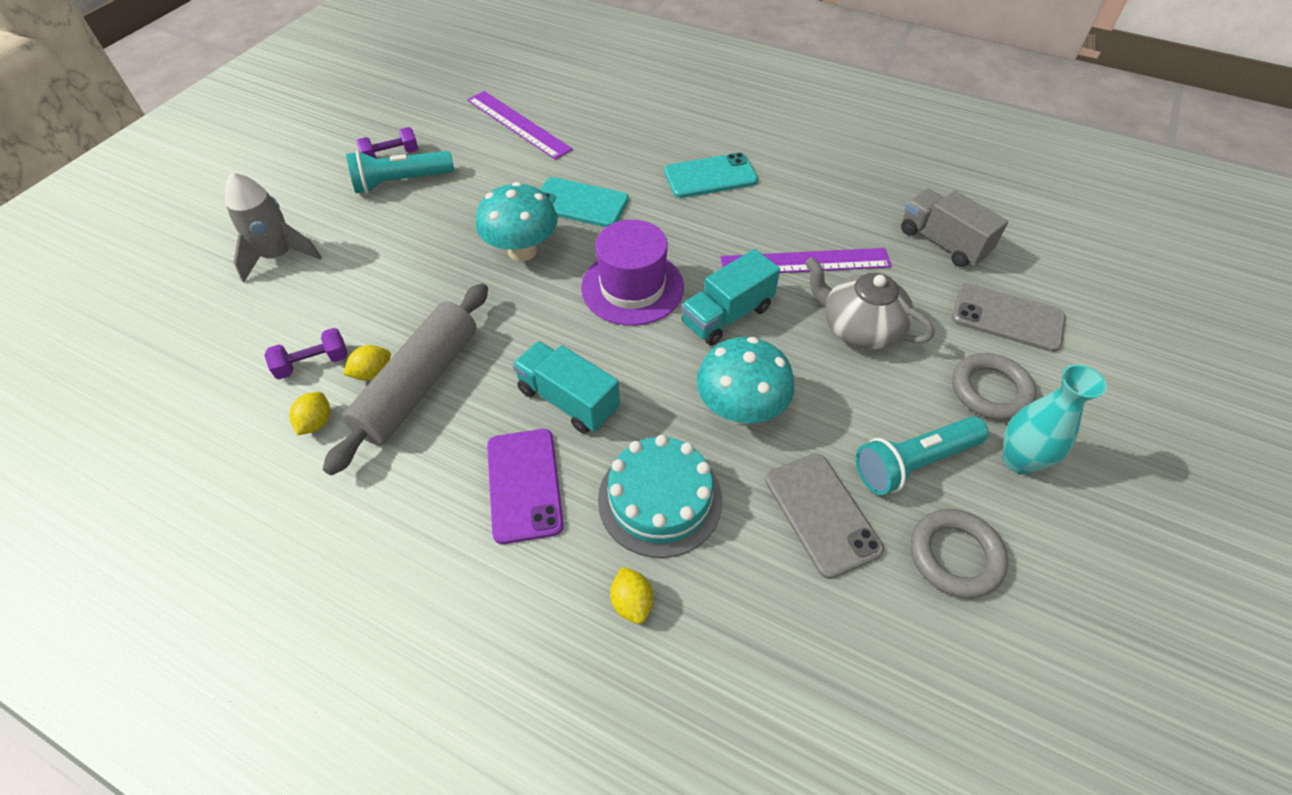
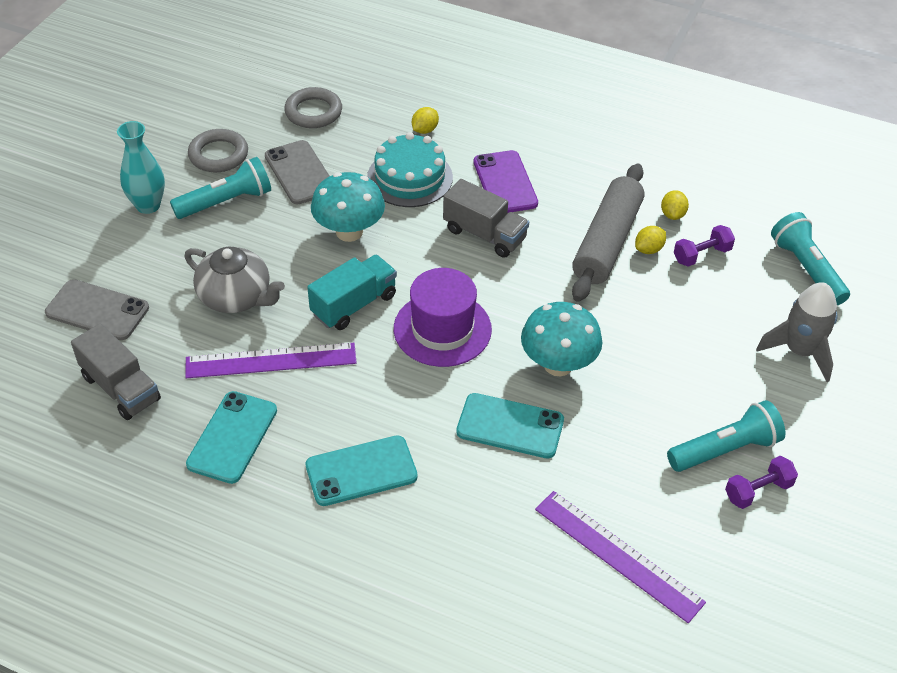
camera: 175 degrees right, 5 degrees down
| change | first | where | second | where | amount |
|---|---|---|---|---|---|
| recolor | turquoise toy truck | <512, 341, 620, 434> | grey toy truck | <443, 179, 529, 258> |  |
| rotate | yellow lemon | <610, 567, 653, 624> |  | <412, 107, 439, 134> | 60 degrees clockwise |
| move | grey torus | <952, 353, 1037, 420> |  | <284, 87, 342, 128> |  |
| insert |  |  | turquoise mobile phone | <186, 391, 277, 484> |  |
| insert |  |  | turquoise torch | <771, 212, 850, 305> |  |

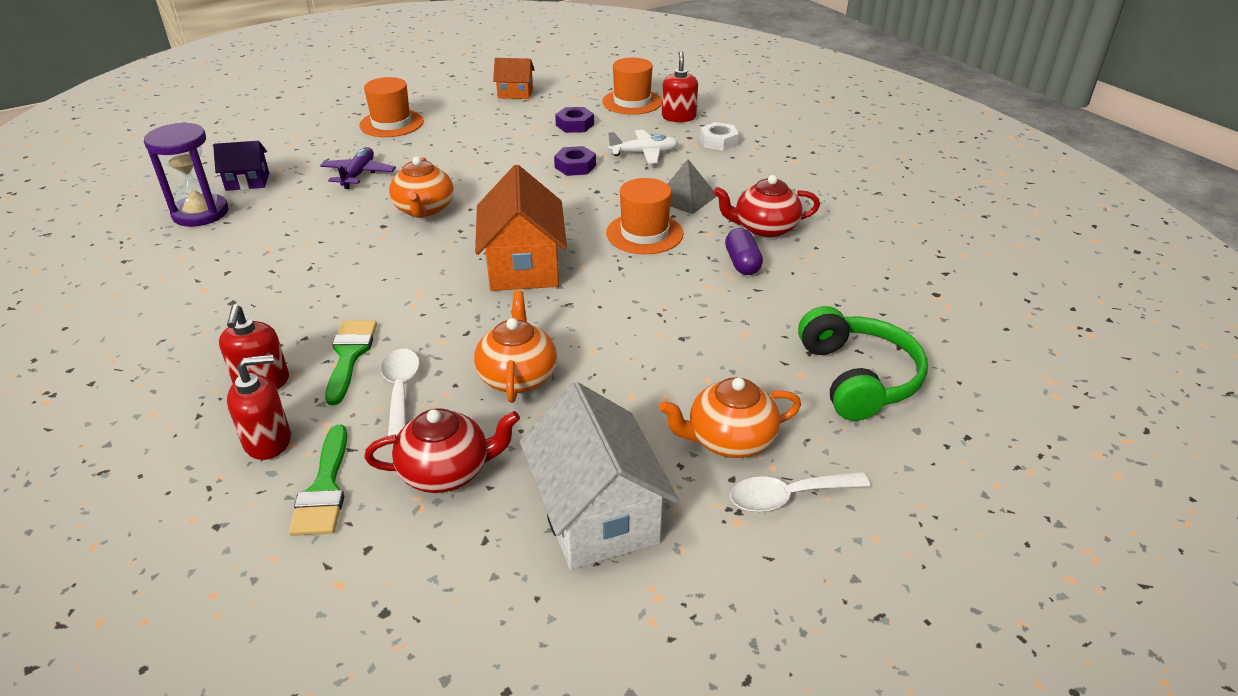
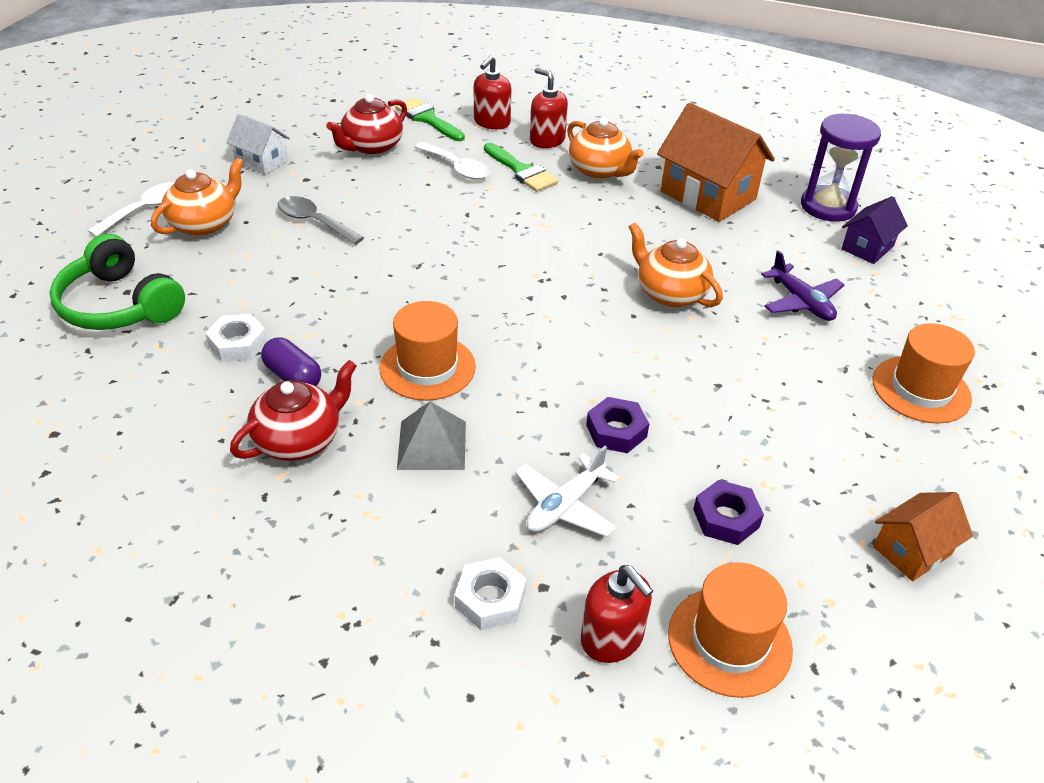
camera: 140 degrees right, 5 degrees up
| change | first | where | second | where | amount |
|---|---|---|---|---|---|
| move | bright orange tea pot | <474, 290, 557, 403> |  | <567, 118, 644, 179> |  |
| move | bright orange toy house | <475, 165, 567, 291> |  | <657, 103, 775, 222> |  |
| resize | snow-white toy house | <520, 382, 679, 570> |  | <226, 114, 290, 175> | x0.55 |
| insert |  |  | snow-white hex nut | <205, 314, 267, 362> |  |
| insert |  |  | grey tablespoon | <277, 196, 364, 245> |  |

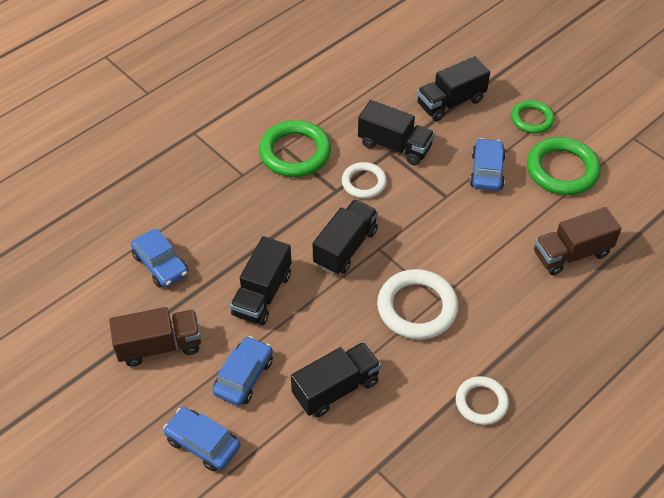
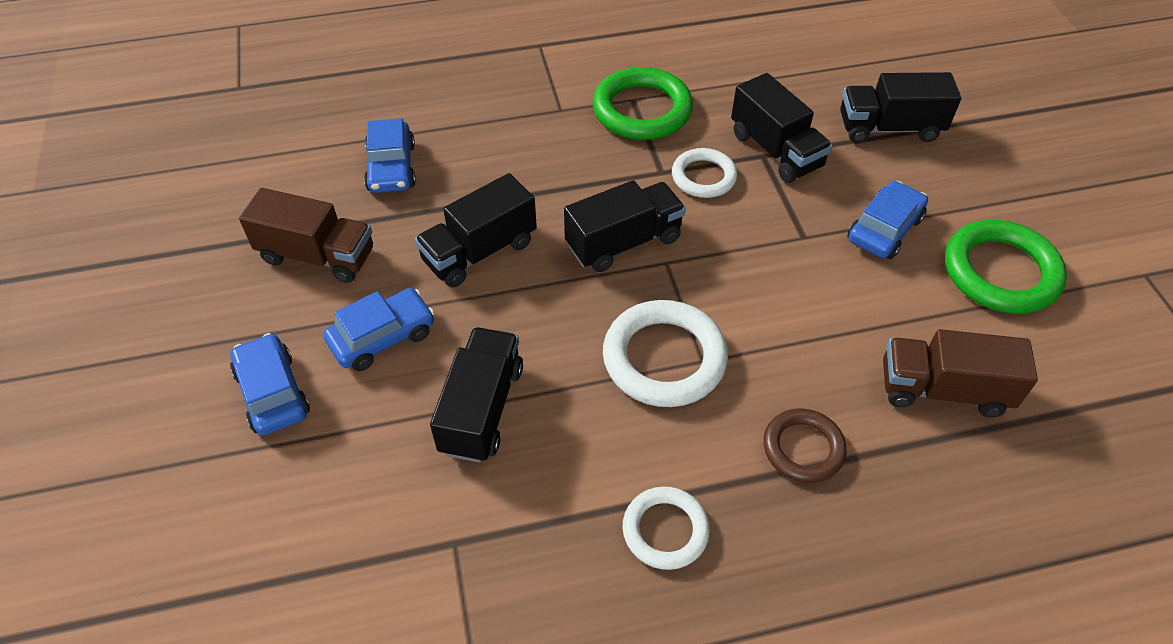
camera: 30 degrees right, 0 degrees up
| change | first | where | second | where | amount |
|---|---|---|---|---|---|
| rotate | jet-black toy truck | <291, 342, 381, 417> |  | <430, 327, 523, 463> | 75 degrees counterclockwise |
| delete | leaf-green torus | <511, 100, 554, 133> |  |  |  |
| insert |  |  | russet torus | <763, 408, 846, 483> |  |

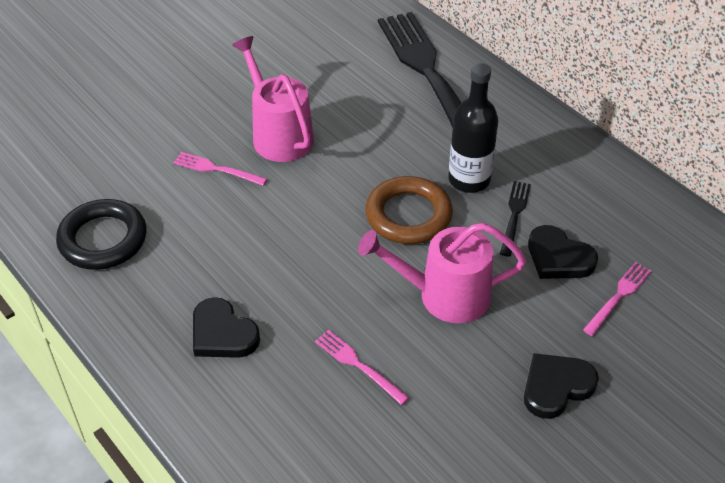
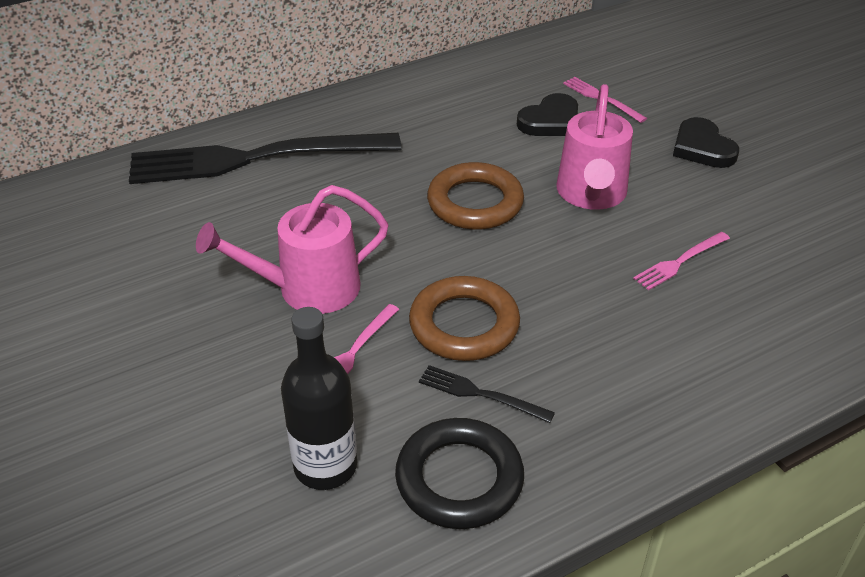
camera: 80 degrees left, 5 degrees down
| change | first | where | second | where | amount |
|---|---|---|---|---|---|
| delete | jet-black heart shape | <193, 297, 260, 358> |  |  |  |
| move | jet-black drink bottle | <448, 63, 498, 193> |  | <281, 307, 357, 490> |  |
| move | jet-black dinner fork | <500, 181, 531, 257> |  | <419, 365, 555, 423> |  |
| insert |  |  | russet torus | <409, 276, 520, 361> |  |

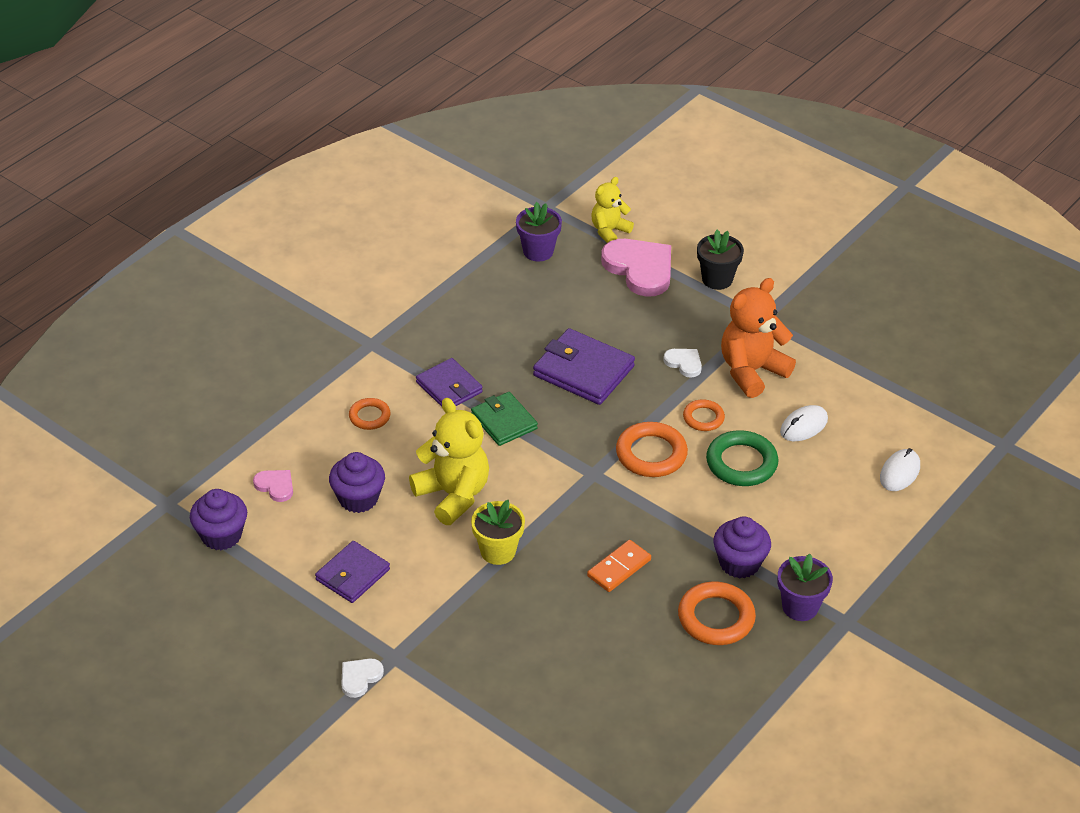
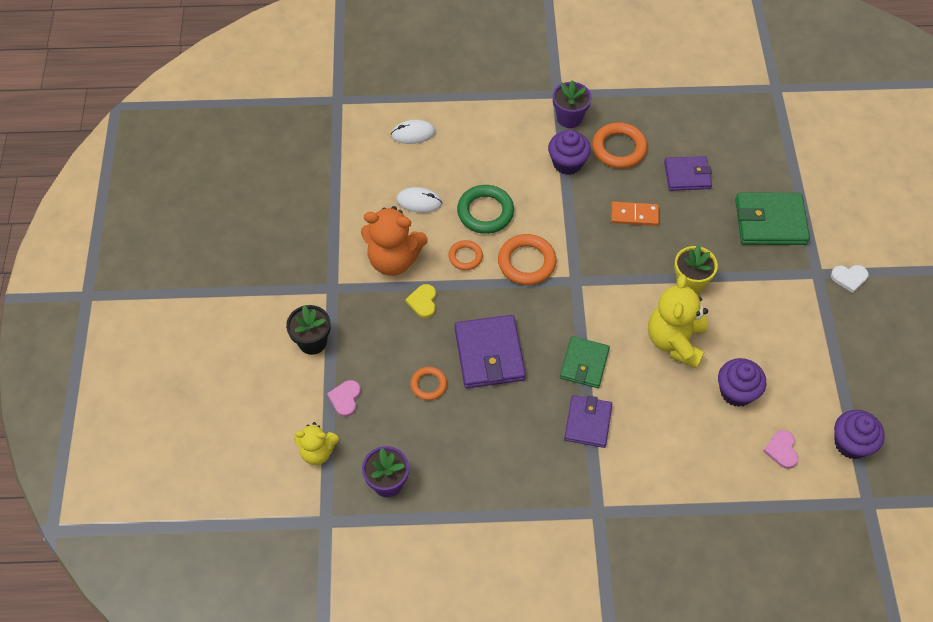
camera: 130 degrees left, 15 degrees up
| change | first | where | second | where | amount |
|---|---|---|---|---|---|
| move | royal purple billfold | <315, 541, 390, 603> |  | <664, 156, 712, 191> |  |
| move | bright orange torus | <349, 398, 391, 430> |  | <410, 367, 447, 400> |  |
| resize | pink heart shape | <601, 239, 671, 297> |  | <327, 380, 361, 417> | x0.49 |
| recolor | snow-white heart shape | <663, 349, 702, 378> | yellow heart shape | <405, 284, 436, 318> |  |
| insert |  |  | leaf-green billfold | <735, 192, 810, 245> |  |

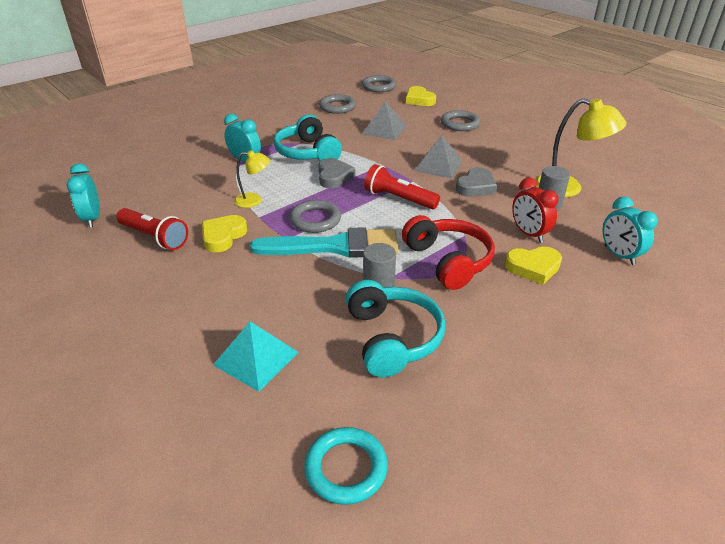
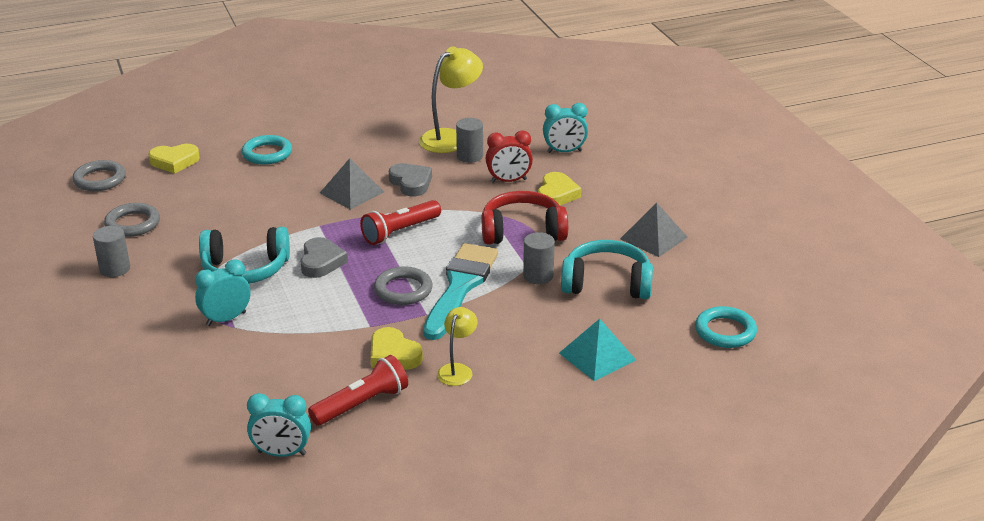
camera: 70 degrees left, 5 degrees down
| change | first | where | second | where | amount |
|---|---|---|---|---|---|
| move | yellow lamp | <234, 150, 270, 208> |  | <437, 307, 477, 386> |  |
| rotate | grey heart shape | <319, 158, 355, 189> |  | <300, 237, 348, 278> | 75 degrees clockwise |
| move | grey pyramid | <362, 101, 406, 140> |  | <620, 203, 688, 257> |  |
| recolor | grey torus | <441, 110, 480, 131> | turquoise torus | <242, 135, 292, 165> |  |
| insert |  |  | grey cylinder | <93, 226, 130, 277> |  |

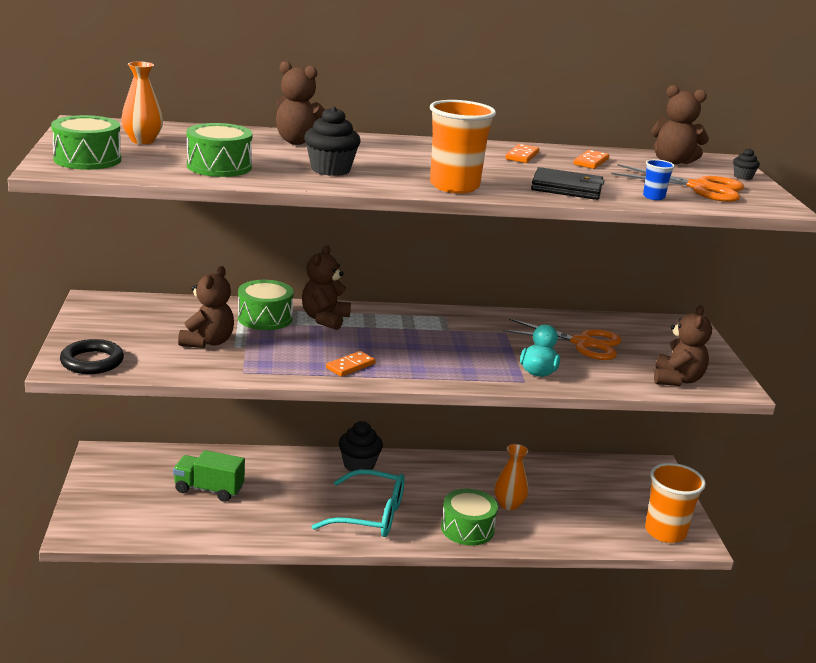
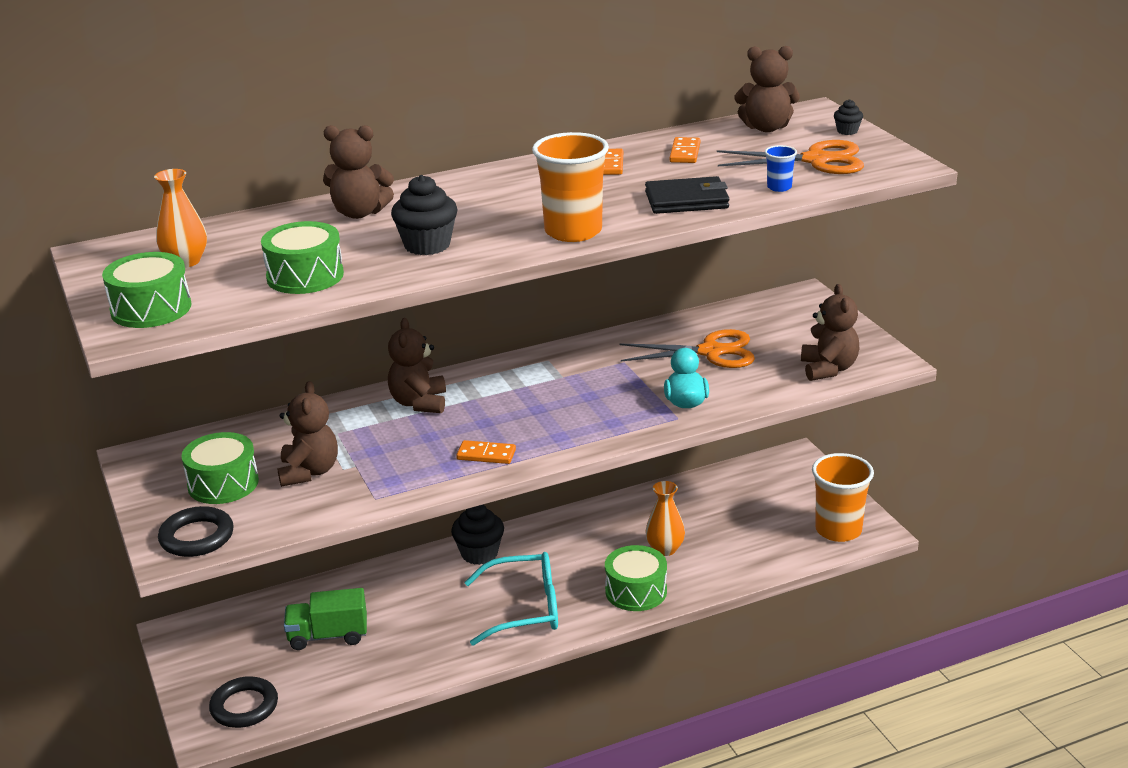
camera: 15 degrees left, 5 degrees up
| change | first | where | second | where | amount |
|---|---|---|---|---|---|
| move | leaf-green snare drum | <238, 280, 294, 330> |  | <181, 432, 259, 504> |  |
| rotate | bright orange domino piece | <326, 351, 376, 377> |  | <456, 440, 516, 464> | 75 degrees clockwise |
| insert |  |  | jet-black torus | <209, 676, 278, 728> |  |

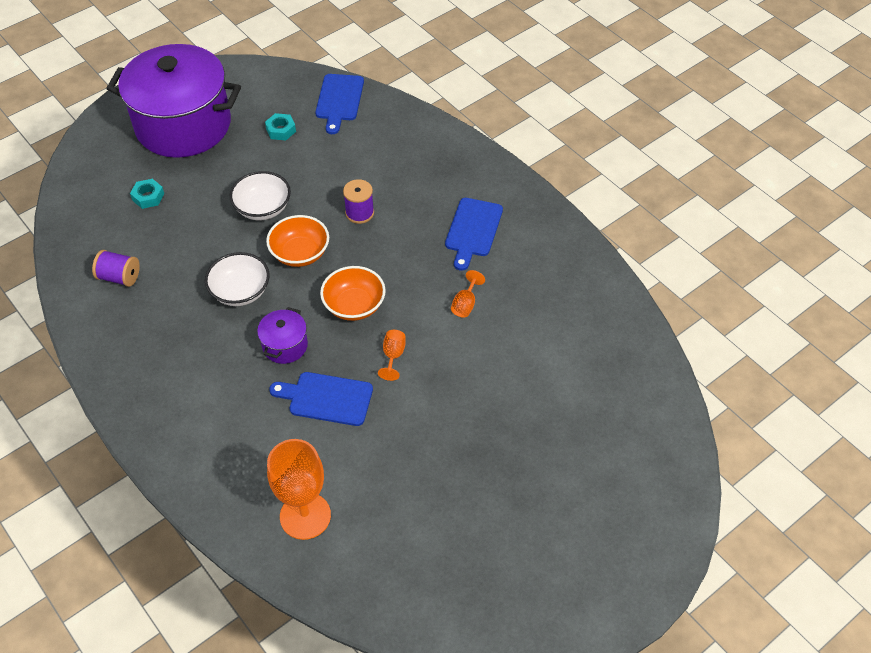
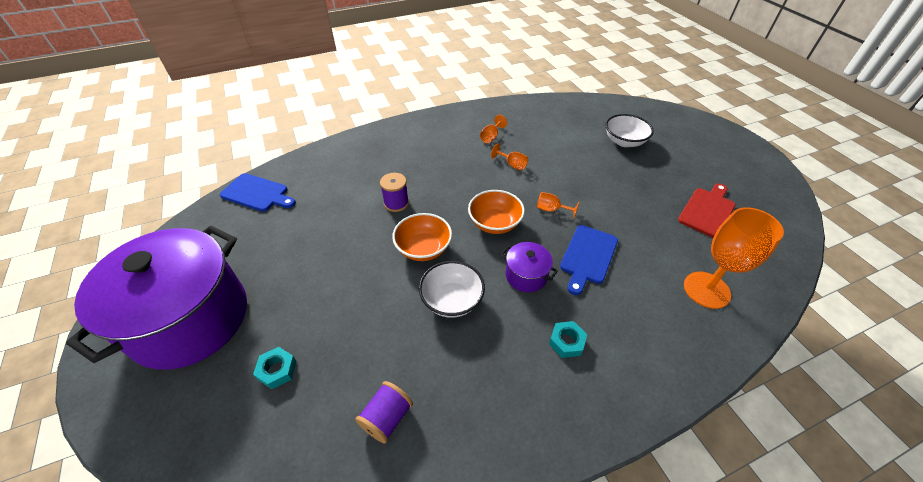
camera: 75 degrees left, 5 degrees down
| change | first | where | second | where | amount |
|---|---|---|---|---|---|
| move | snow-white serving bowl | <230, 171, 291, 220> |  | <605, 114, 654, 147> |  |
| move | turquoise hex nut | <265, 113, 296, 140> |  | <549, 321, 587, 358> |  |
| delete | blue bread board | <445, 198, 503, 271> |  |  |  |
| insert |  |  | bright orange wine glass | <480, 115, 507, 143> |  |
| insert |  |  | crimson bread board | <678, 183, 735, 238> |  |

